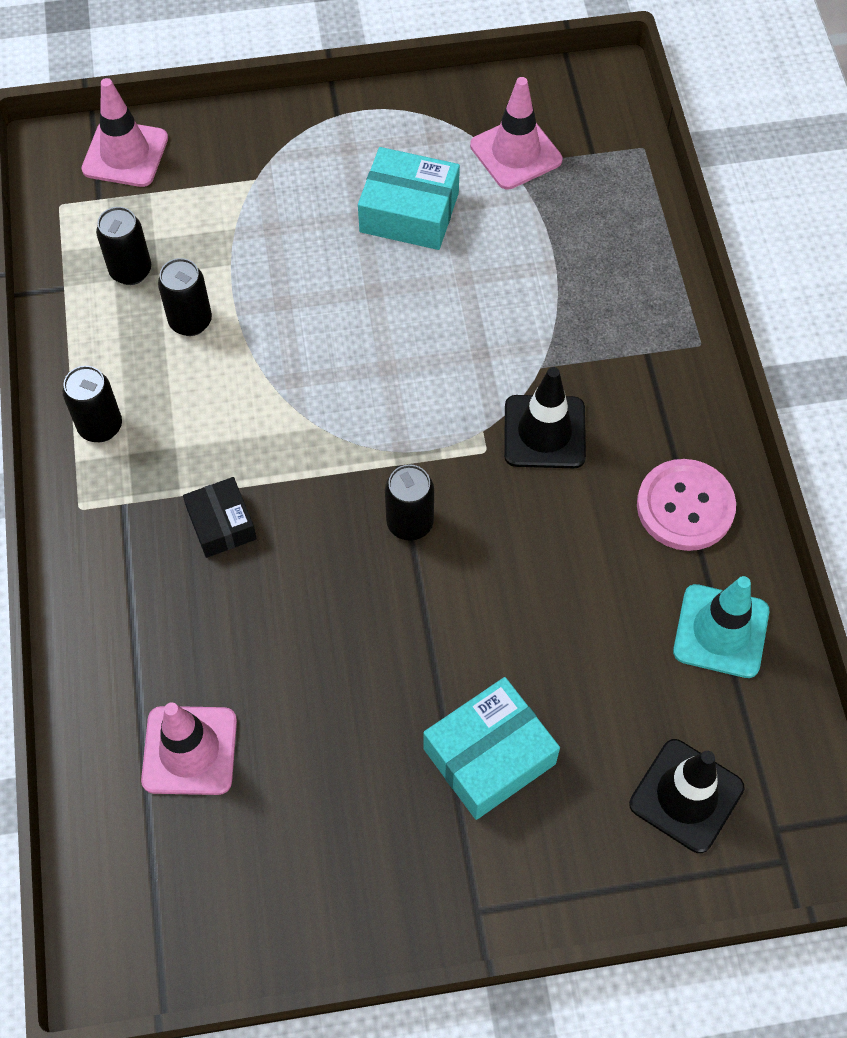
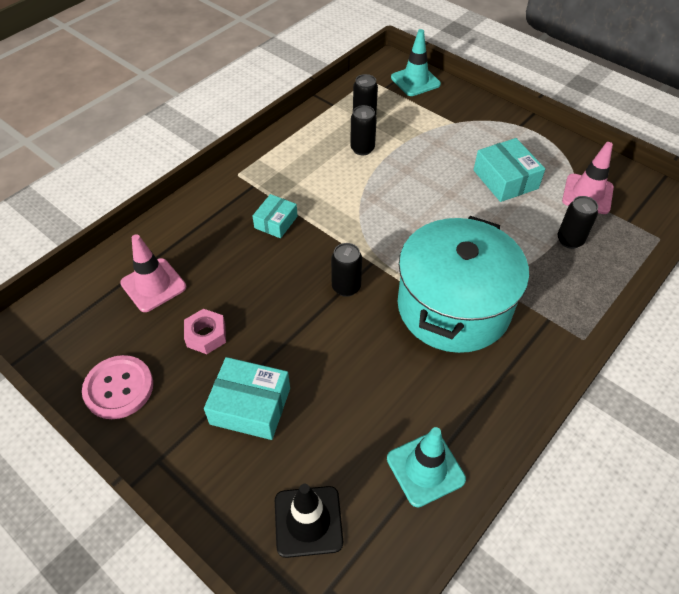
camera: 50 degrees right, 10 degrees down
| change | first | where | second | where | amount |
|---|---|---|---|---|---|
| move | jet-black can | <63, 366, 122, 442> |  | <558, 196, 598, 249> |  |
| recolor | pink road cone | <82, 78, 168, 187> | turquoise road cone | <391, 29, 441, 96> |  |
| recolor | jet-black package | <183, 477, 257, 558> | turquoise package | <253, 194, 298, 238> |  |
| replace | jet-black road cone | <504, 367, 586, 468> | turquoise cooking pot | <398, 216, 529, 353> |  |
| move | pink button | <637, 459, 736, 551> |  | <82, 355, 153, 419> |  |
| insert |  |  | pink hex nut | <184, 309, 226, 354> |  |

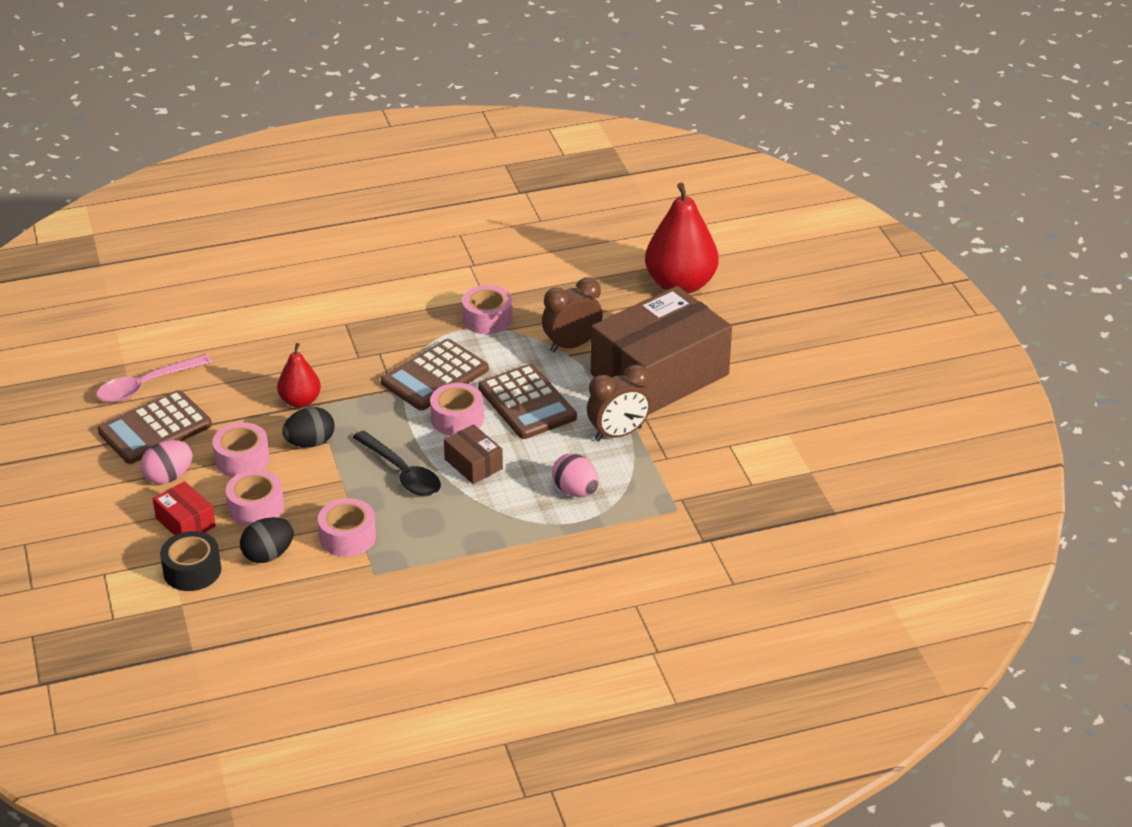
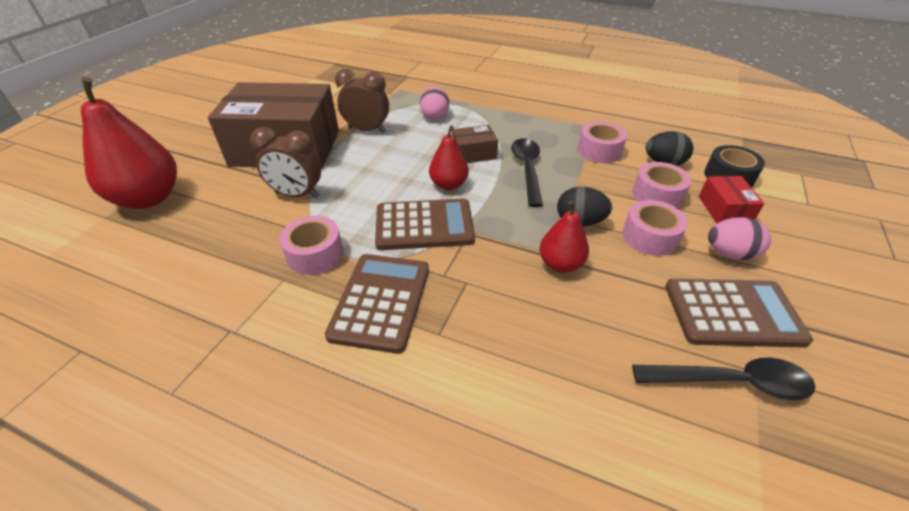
camera: 140 degrees left, 5 degrees up
| change | first | where | second | where | amount |
|---|---|---|---|---|---|
| recolor | pink tablespoon | <96, 354, 212, 402> | jet-black tablespoon | <632, 358, 815, 400> |  |
| replace | pink tape | <430, 383, 484, 436> | crimson pear fruit | <429, 125, 469, 190> |  |
| rotate | russet package | <444, 424, 503, 484> |  | <452, 125, 498, 163> | 75 degrees clockwise |
| move | russet adding machine | <478, 364, 577, 439> |  | <325, 254, 429, 354> |  |

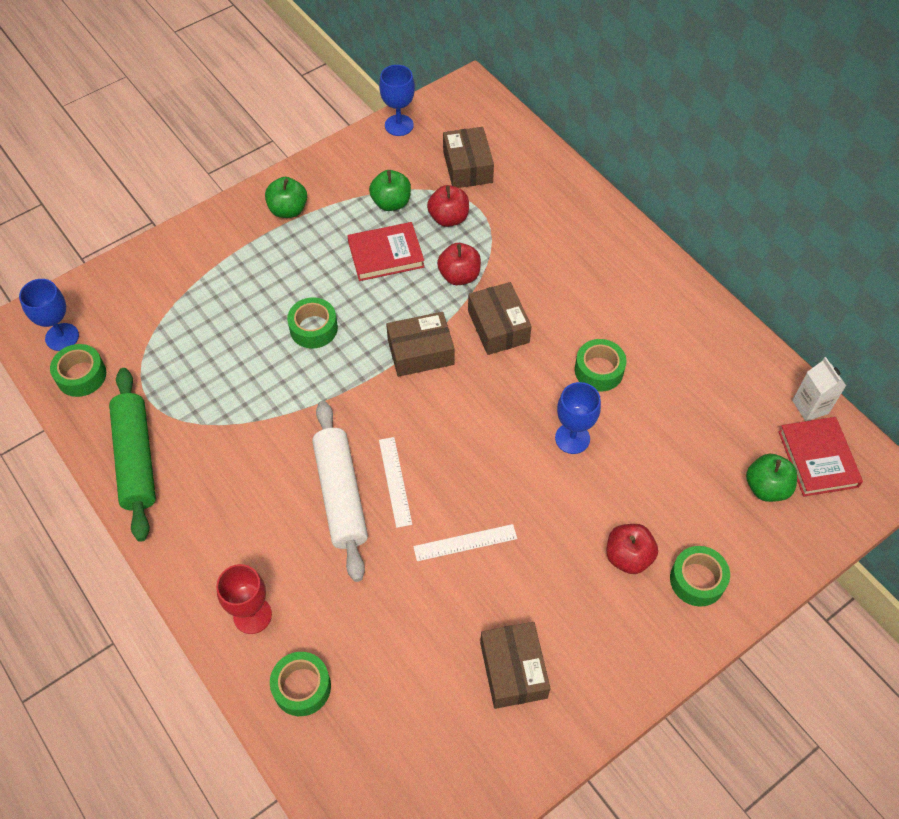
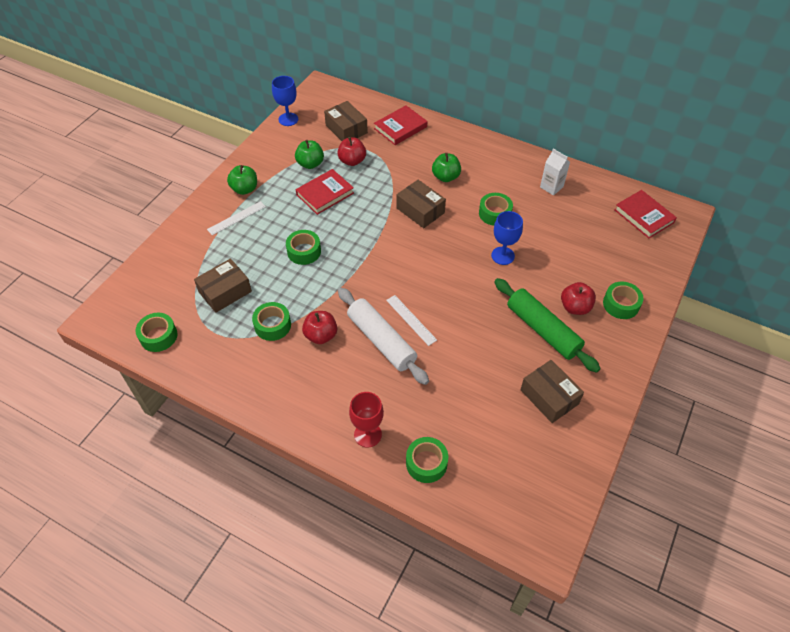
camera: 25 degrees left, 5 degrees down
| change | first | where | second | where | amount |
|---|---|---|---|---|---|
| delete | blue wine glass | <19, 279, 79, 351> |  |  |  |
| move | leaf-green dough roller | <109, 368, 156, 542> |  | <494, 278, 601, 373> |  |
| move | russet package | <386, 312, 455, 377> |  | <194, 259, 252, 313> |  |
| move | snow-white measuring stick | <413, 524, 517, 561> |  | <207, 201, 266, 235> |  |
| move | crimson apple | <437, 243, 481, 285> |  | <302, 311, 337, 344> |  |
| move | leaf-green apple | <746, 453, 797, 502> |  | <432, 153, 461, 182> |  |
| move | snow-white milk carton | <792, 357, 846, 421> |  | <540, 149, 570, 195> |  |
| insert |  |  | leaf-green tape | <252, 302, 291, 341> |  |
| insert |  |  | crimson hardcover | <374, 105, 427, 145> |  |

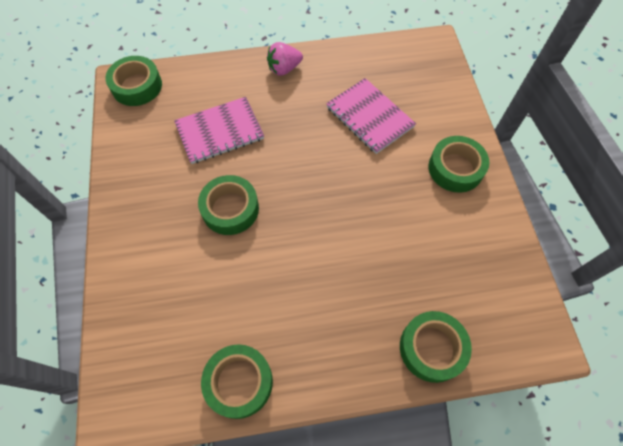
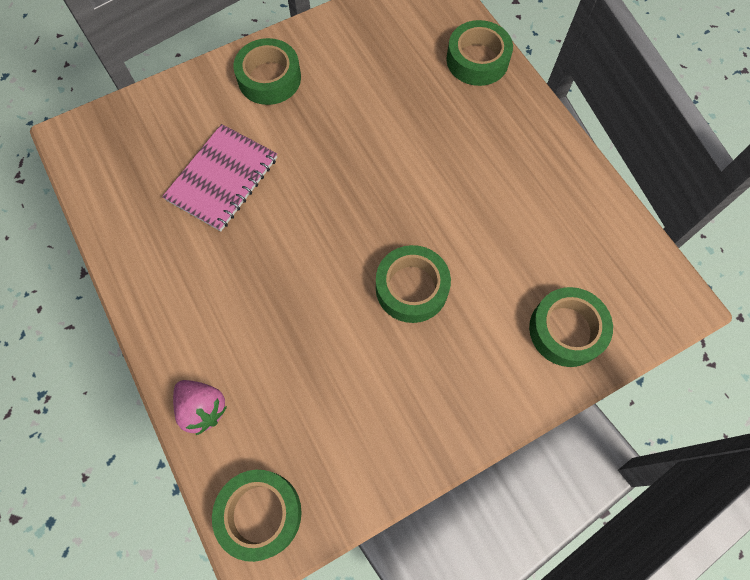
camera: 110 degrees left, 5 degrees up
| change | first | where | second | where | amount |
|---|---|---|---|---|---|
| delete | pink notepad | <174, 97, 264, 164> |  |  |  |
| move | leaf-green tape | <201, 344, 273, 419> |  | <529, 287, 613, 367> |  |
| move | pink toy strawberry | <267, 42, 303, 76> |  | <173, 380, 227, 435> |  |

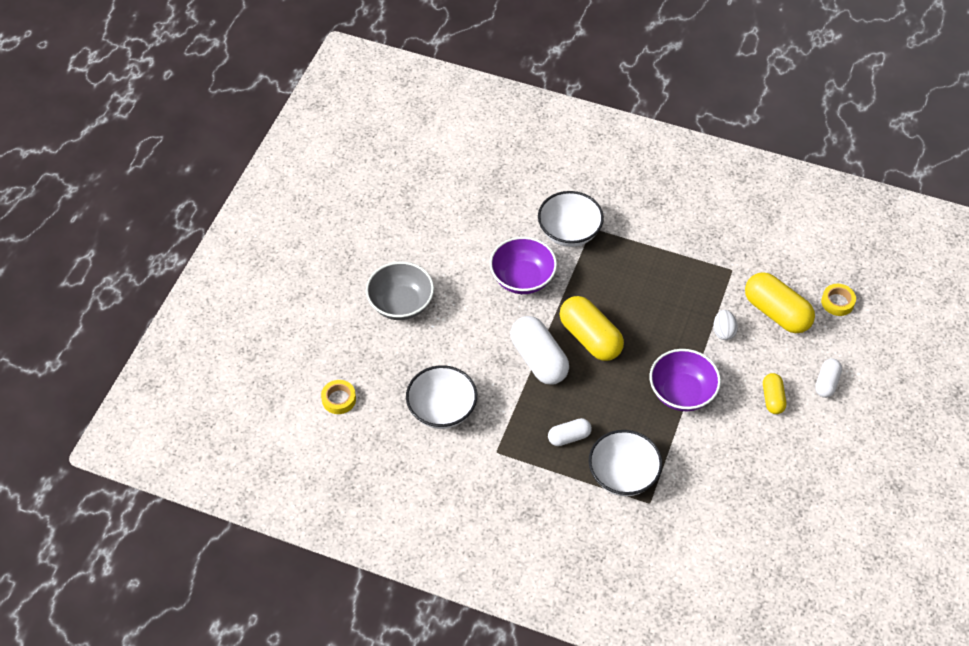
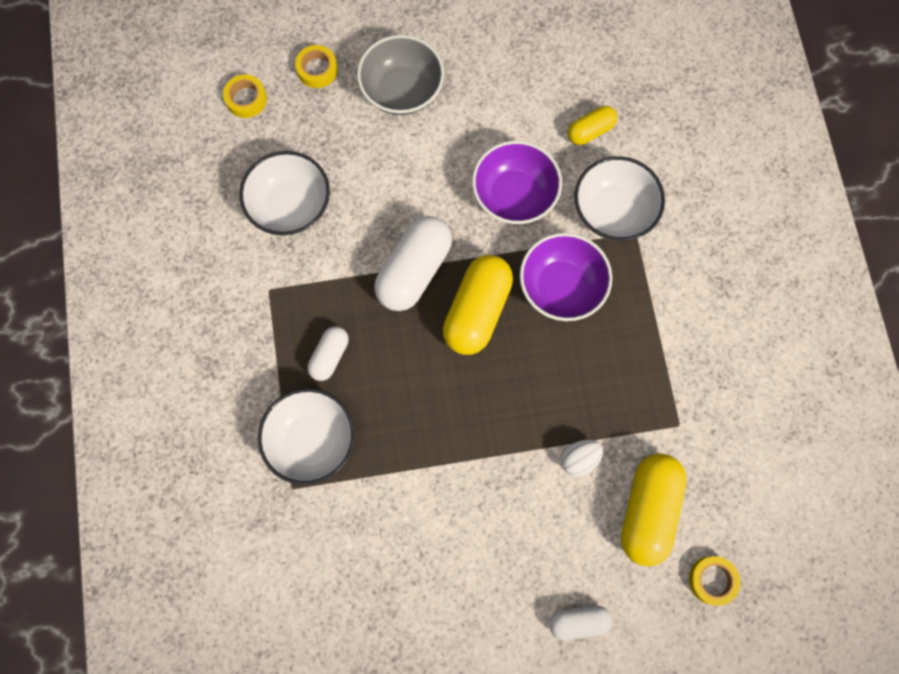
camera: 60 degrees right, 20 degrees up
| change | first | where | second | where | amount |
|---|---|---|---|---|---|
| rotate | snow-white pill shape | <548, 418, 592, 446> |  | <308, 326, 349, 381> | 75 degrees clockwise |
| move | royal purple serving bowl | <650, 349, 721, 411> |  | <520, 233, 612, 321> |  |
| move | yellow pill shape | <763, 373, 786, 414> |  | <568, 106, 617, 145> |  |
| insert |  |  | yellow tape | <295, 45, 338, 88> |  |

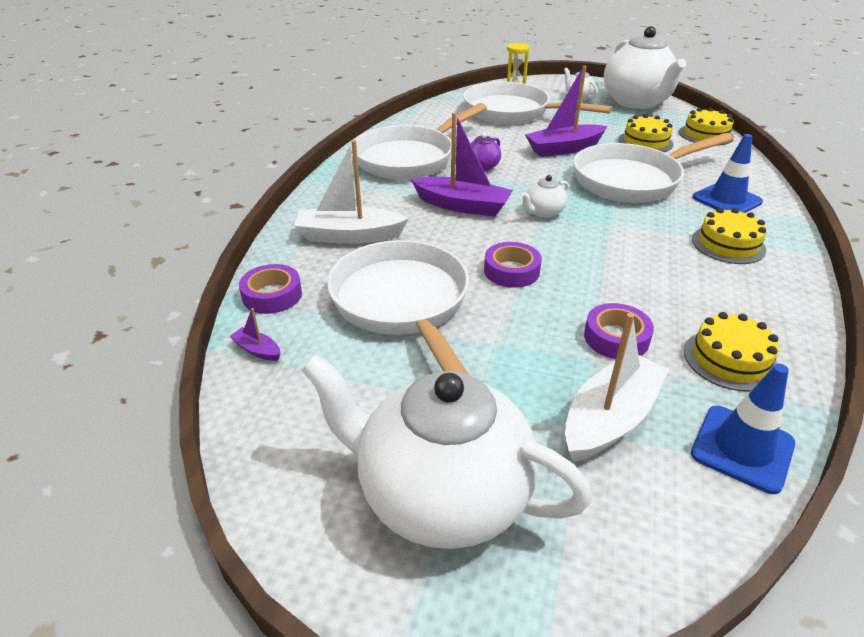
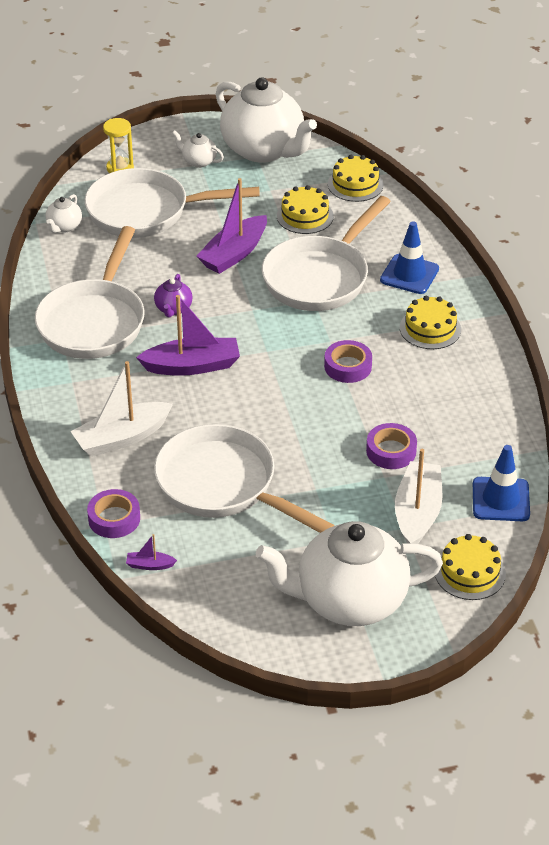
camera: 30 degrees left, 5 degrees up
| change | first | where | second | where | amount |
|---|---|---|---|---|---|
| move | royal purple tape | <484, 242, 542, 288> |  | <324, 340, 372, 383> |  |
| move | snow-white tea pot | <521, 175, 569, 218> |  | <45, 194, 82, 233> |  |
| move | yellow layer cake | <684, 312, 779, 392> |  | <435, 534, 506, 600> |  |

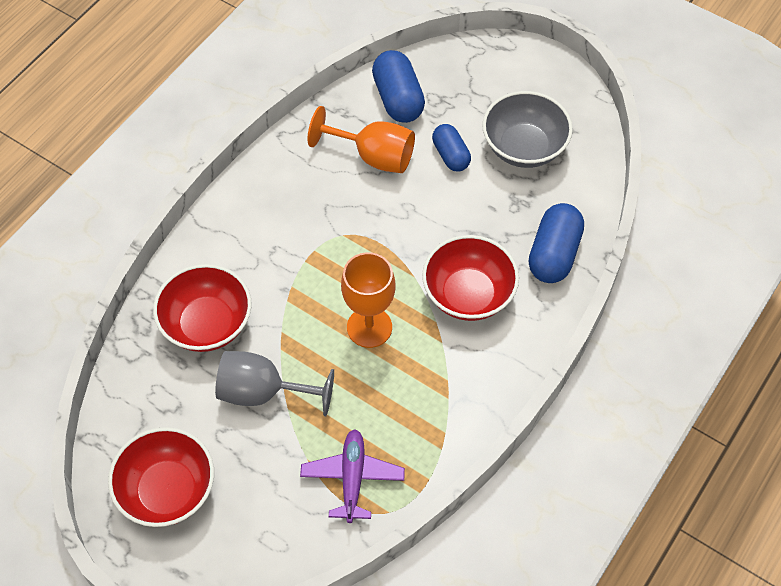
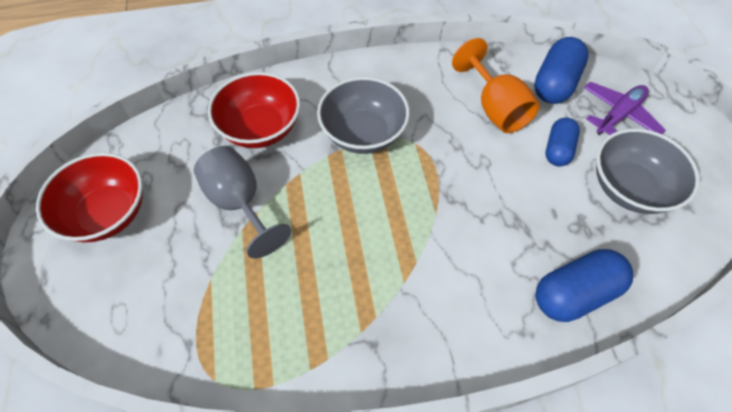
camera: 45 degrees right, 0 degrees up
| change | first | where | second | where | amount |
|---|---|---|---|---|---|
| move | royal purple toy plane | <300, 429, 405, 523> |  | <584, 82, 666, 135> |  |
| delete | bright orange wine glass | <341, 252, 395, 348> |  |  |  |
| delete | crimson serving bowl | <422, 235, 519, 321> |  |  |  |
| insert |  |  | grey serving bowl | <317, 77, 410, 154> |  |

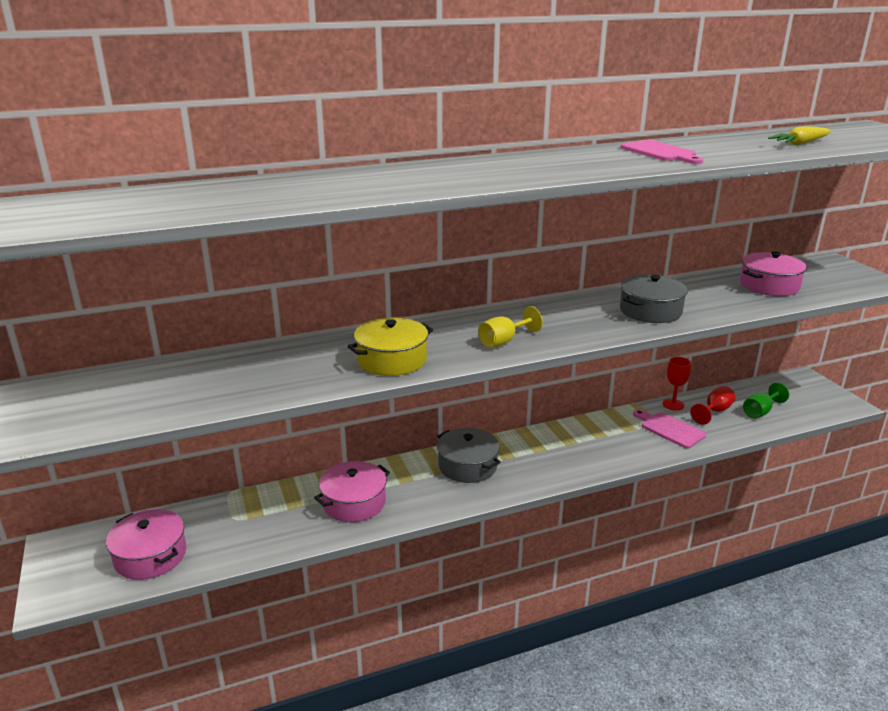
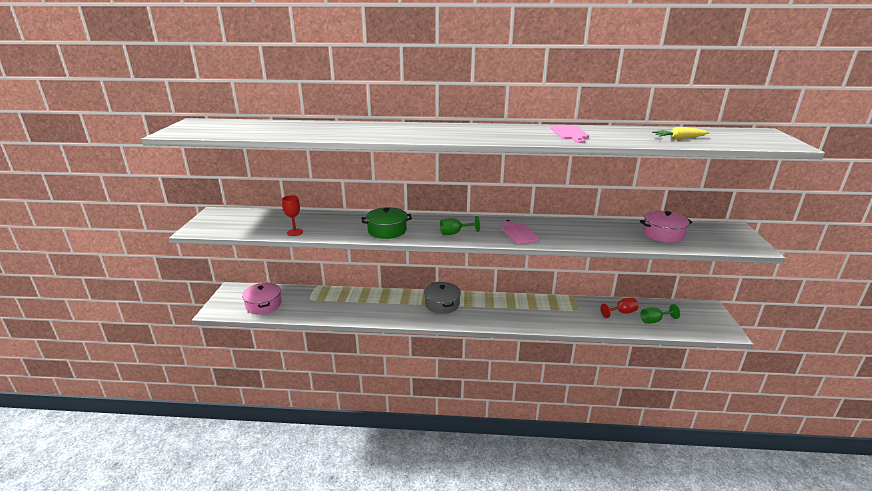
camera: 25 degrees right, 0 degrees up
| change | first | where | second | where | amount |
|---|---|---|---|---|---|
| delete | pink cooking pot | <314, 461, 390, 522> |  |  |  |
| recolor | yellow cooking pot | <348, 317, 433, 376> | leaf-green cooking pot | <362, 207, 412, 239> |  |
| recolor | yellow wine glass | <478, 306, 543, 348> | leaf-green wine glass | <440, 216, 480, 235> |  |
| delete | grey cooking pot | <620, 275, 688, 323> |  |  |  |
| move | pink bread board | <633, 409, 706, 448> |  | <501, 219, 540, 244> |  |
| move | crimson wine glass | <662, 357, 691, 410> |  | <282, 195, 303, 236> |  |

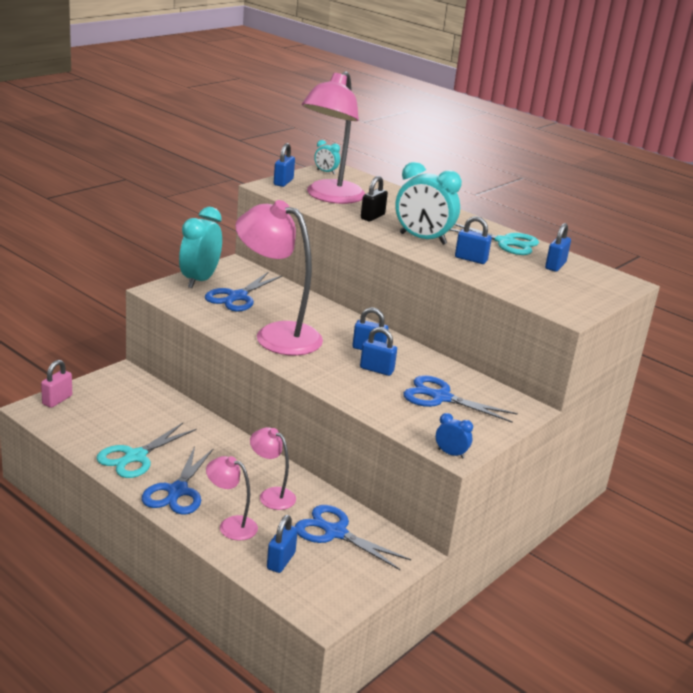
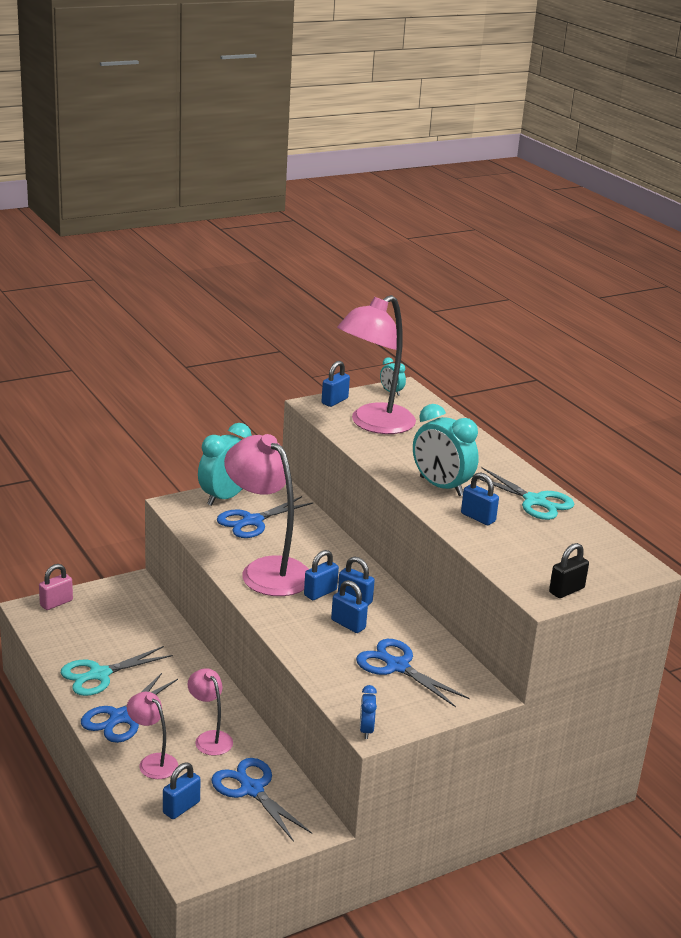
camera: 20 degrees right, 0 degrees up
| change | first | where | second | where | amount |
|---|---|---|---|---|---|
| move | jet-black lock | <361, 176, 388, 221> |  | <549, 543, 589, 598> |  |
| rotate | blue clock | <436, 413, 473, 459> |  | <360, 685, 377, 739> | 135 degrees counterclockwise |
| move | blue lock | <545, 223, 571, 272> |  | <304, 550, 339, 600> |  |

